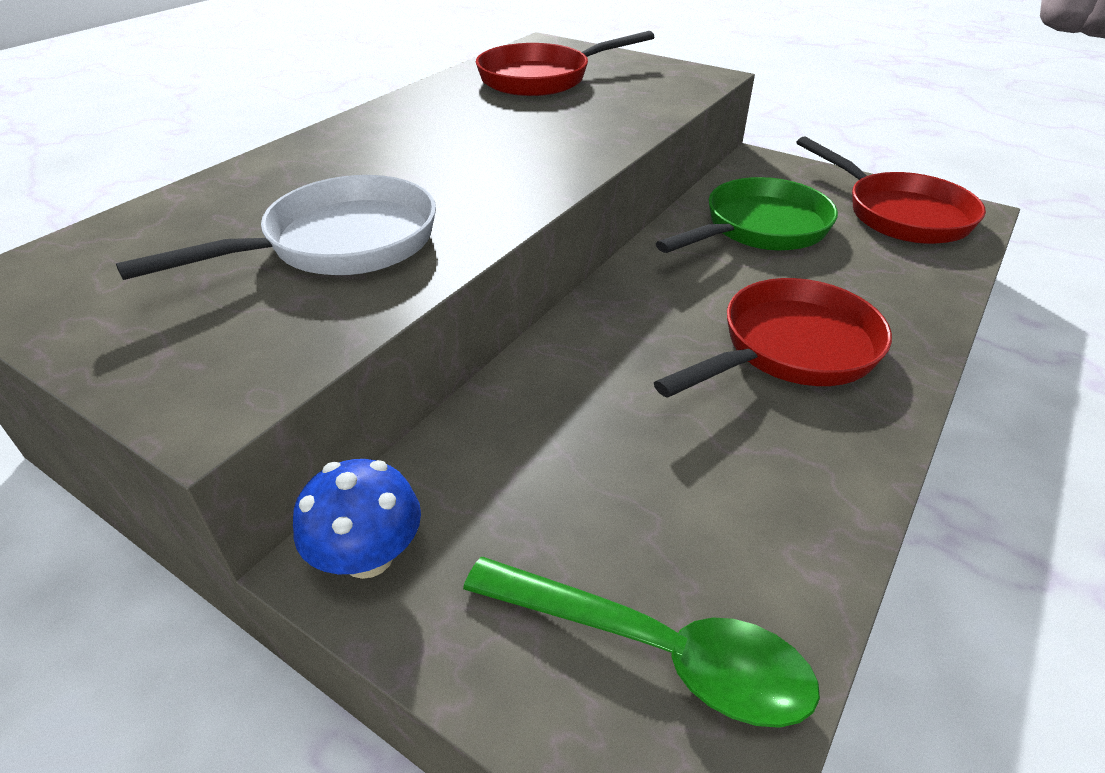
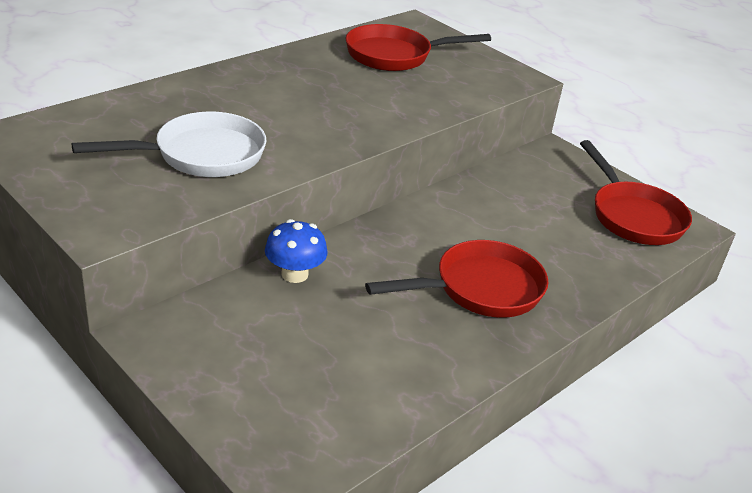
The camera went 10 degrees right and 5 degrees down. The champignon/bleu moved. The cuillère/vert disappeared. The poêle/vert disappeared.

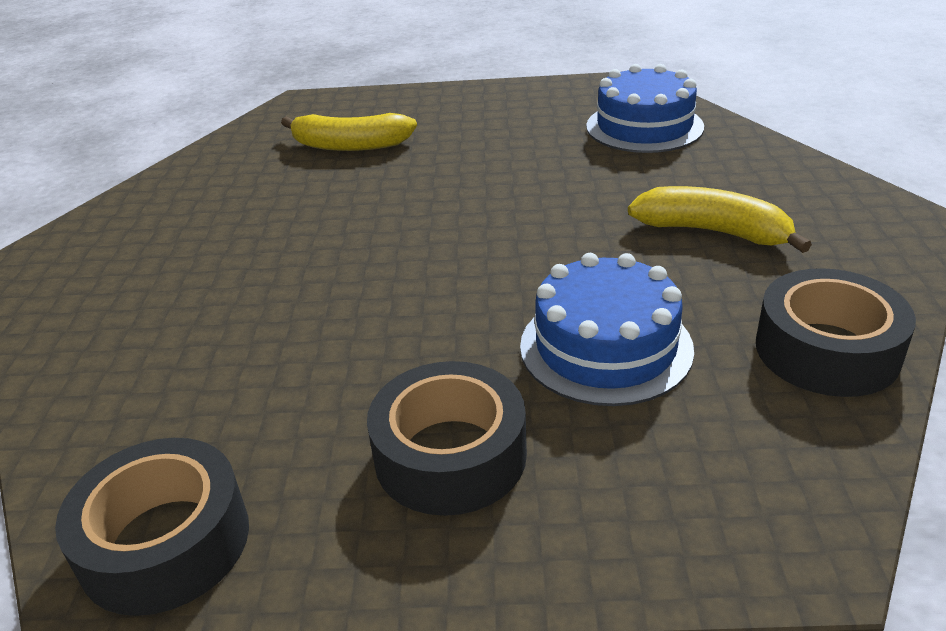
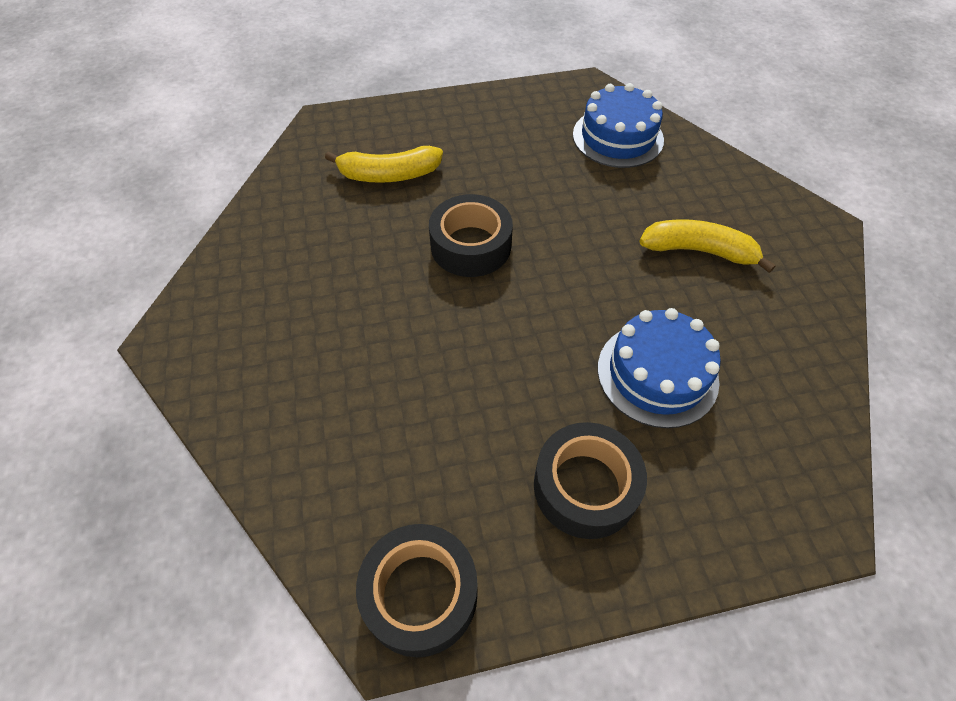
The camera went 15 degrees left and 20 degrees up. The ruban adhésif/noir (no. 3 from left in the first image) moved.

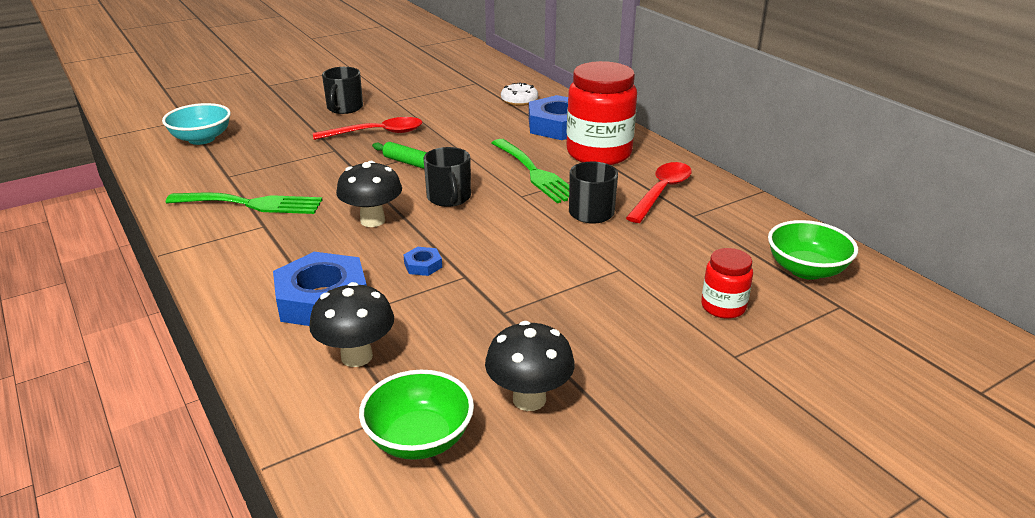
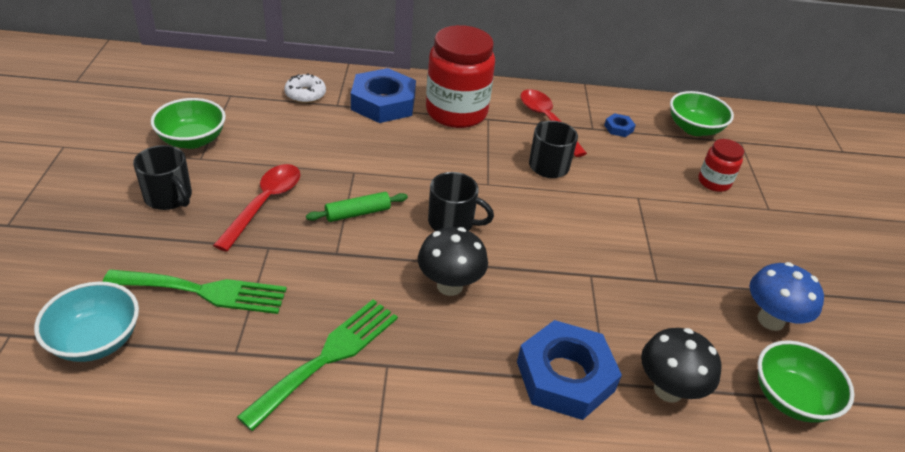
The camera went 60 degrees left and 10 degrees up. The fourchette/vert (no. 2 from left in the first image) moved. The bol/vert (no. 1 from left) appeared. The écrou/bleu (no. 2 from left in the first image) moved. The champignon/noir (no. 3 from left) became the champignon/bleu.

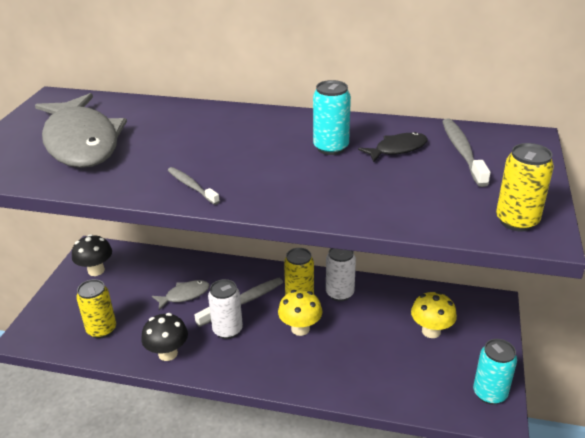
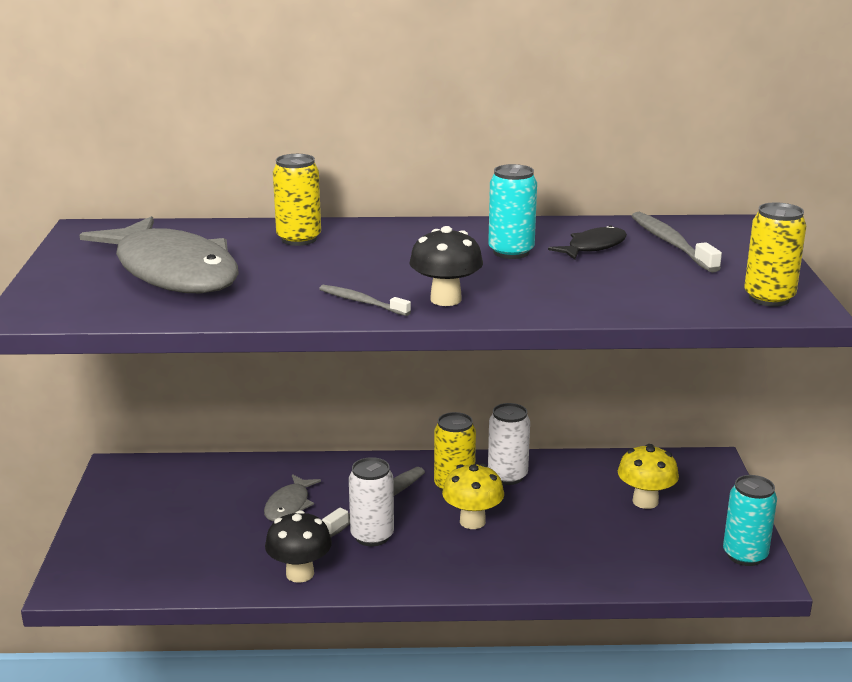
The camera went 15 degrees left and 10 degrees down. The poisson/gris (no. 2 from left) turned 150 degrees clockwise. The canette/jaune (no. 1 from left) moved. The champignon/noir (no. 1 from left in the first image) moved.

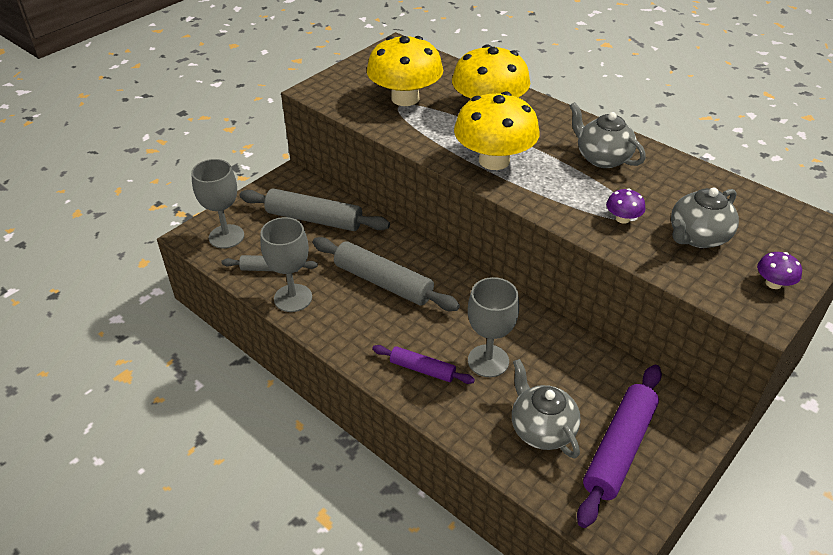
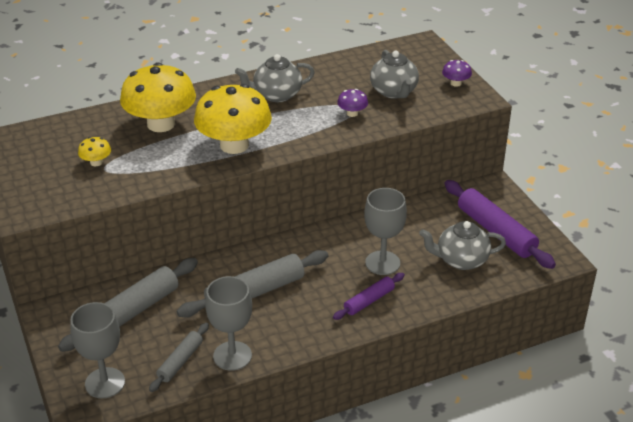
The camera went 65 degrees left and 5 degrees down. The champignon/jaune (no. 1 from left) changed to 0.42 times the size.

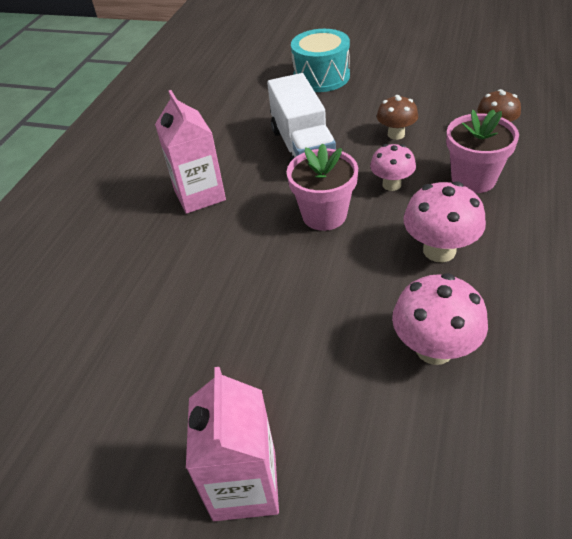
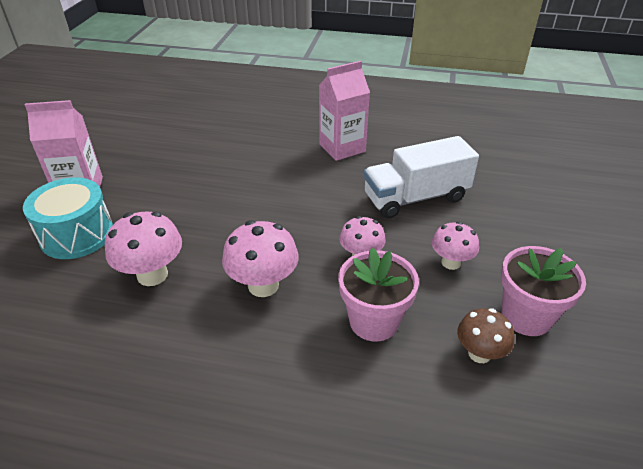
The camera went 80 degrees right and 5 degrees down. The tambour/turquoise moved. The champignon/marron (no. 1 from left) became the champignon/rose (no. 4 from left). The pot de fleurs/rose (no. 1 from left in the first image) moved.

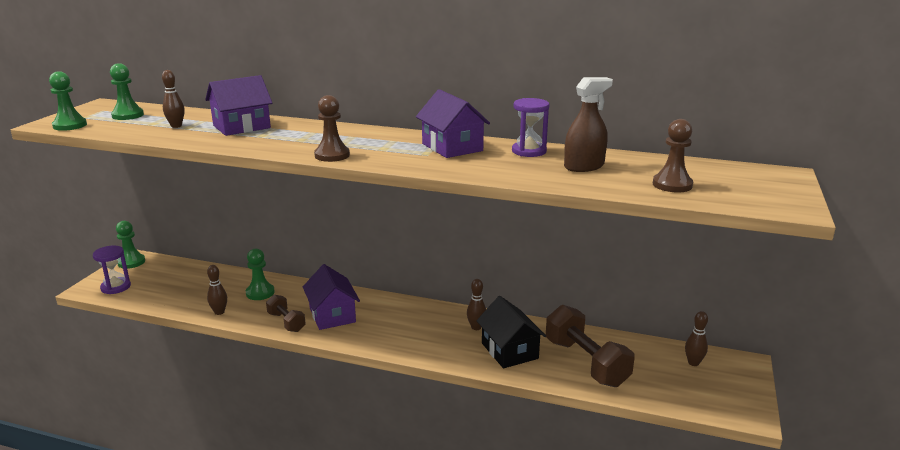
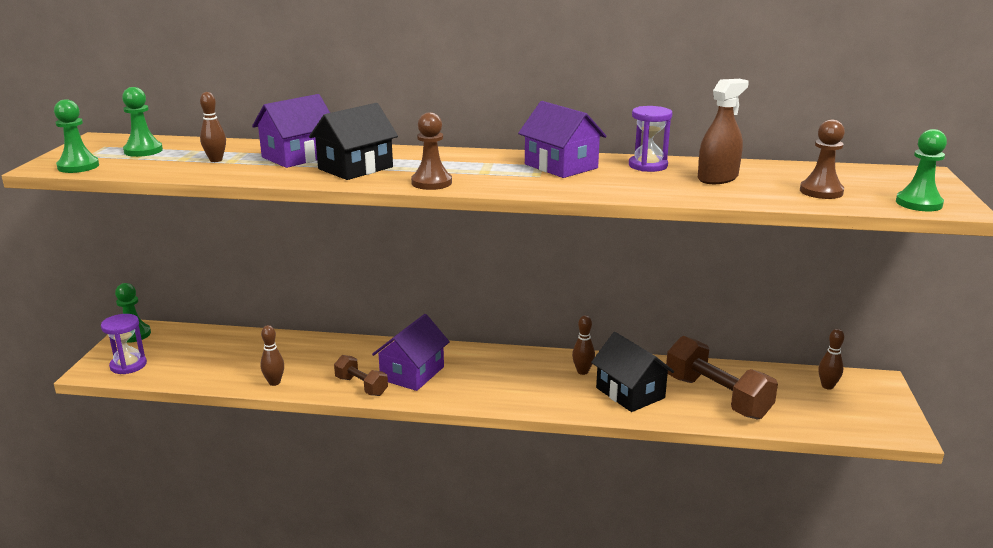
The camera went 10 degrees left and 0 degrees up. The maison/noir (no. 1 from left) appeared. The maison/violet (no. 2 from left) turned 60 degrees clockwise. The pion/vert (no. 4 from left) moved.

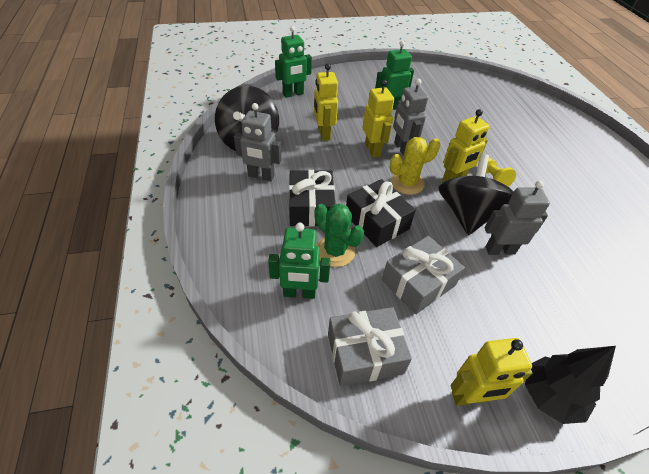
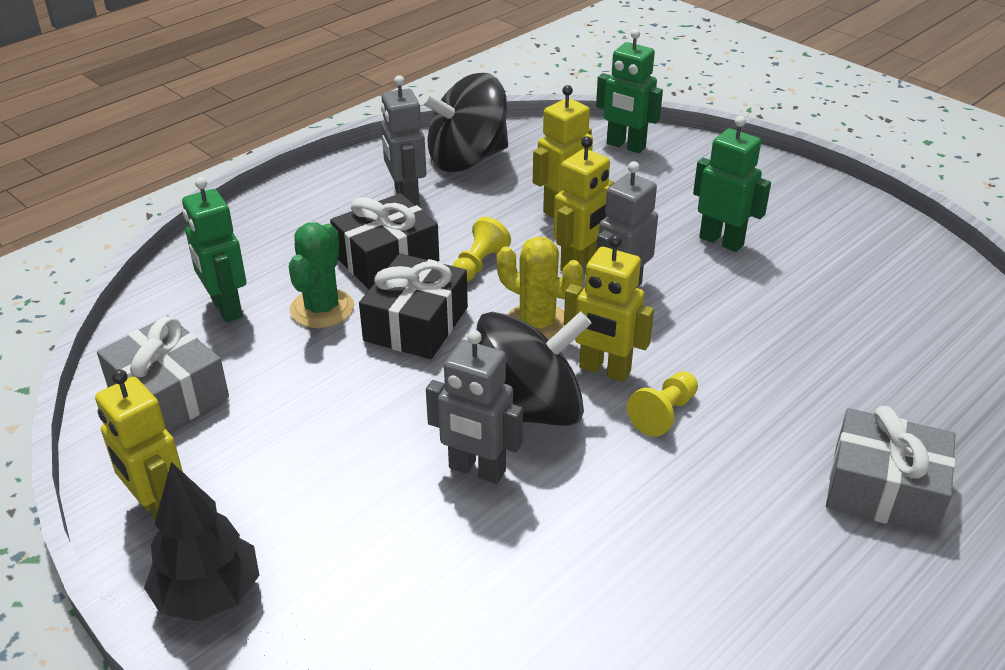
The camera went 60 degrees right and 10 degrees down. The robot/gris (no. 3 from left in the first image) turned 150 degrees clockwise. The pion/jaune (no. 1 from left) appeared. The cadeau/gris (no. 2 from left) moved.

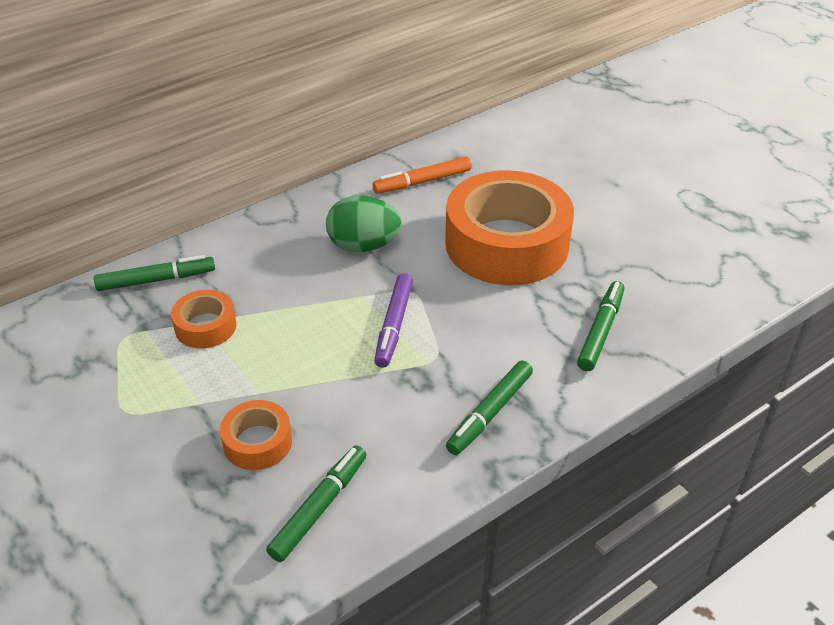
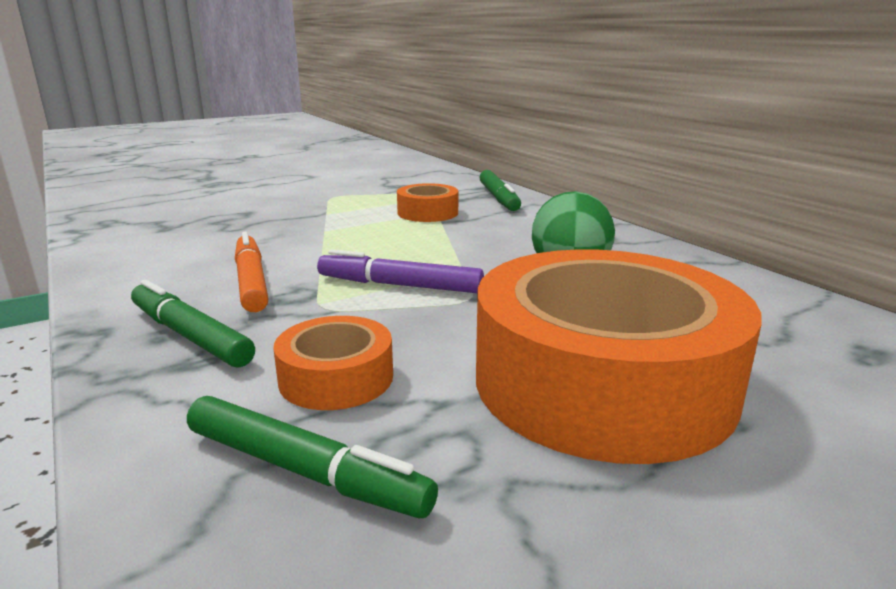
The camera went 95 degrees right and 20 degrees down. The feutre/orange moved. The ruban adhésif/orange (no. 2 from left in the first image) moved. The feutre/vert (no. 2 from left) disappeared.

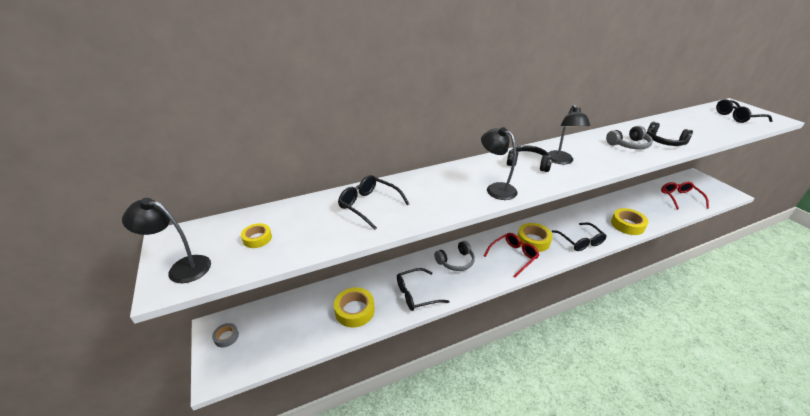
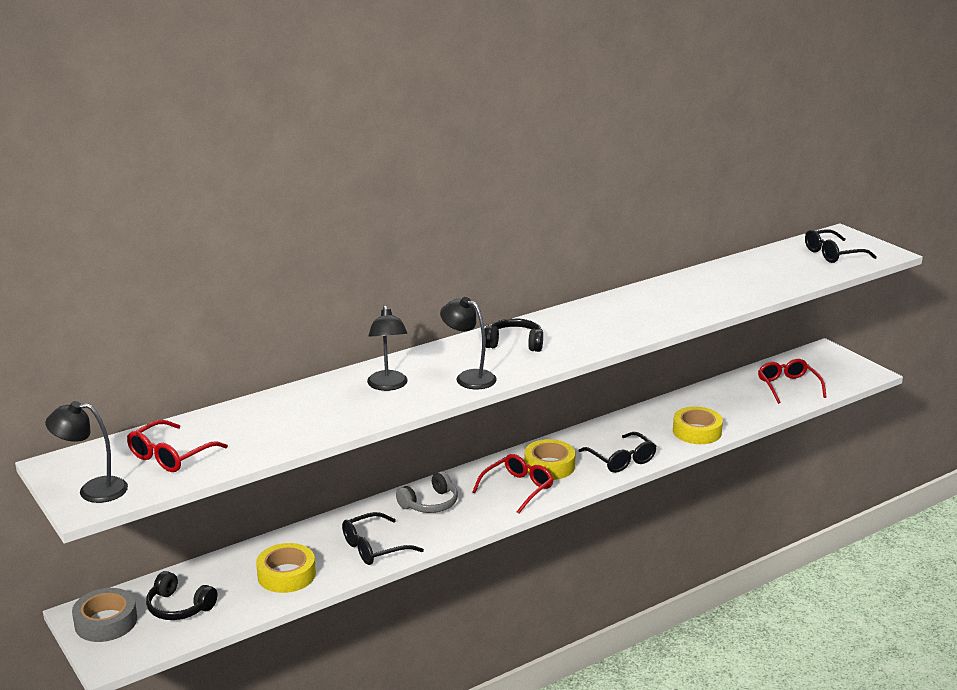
The camera went 10 degrees left and 10 degrees down. The ruban adhésif/gris changed to 1.83 times the size. The ruban adhésif/jaune (no. 1 from left) was replaced by the lunettes/rouge (no. 1 from left). The casque audio/noir (no. 2 from left in the first image) moved. The lampe/noir (no. 3 from left in the first image) moved. The lunettes/noir (no. 1 from left) disappeared. The casque audio/gris (no. 2 from left) disappeared.

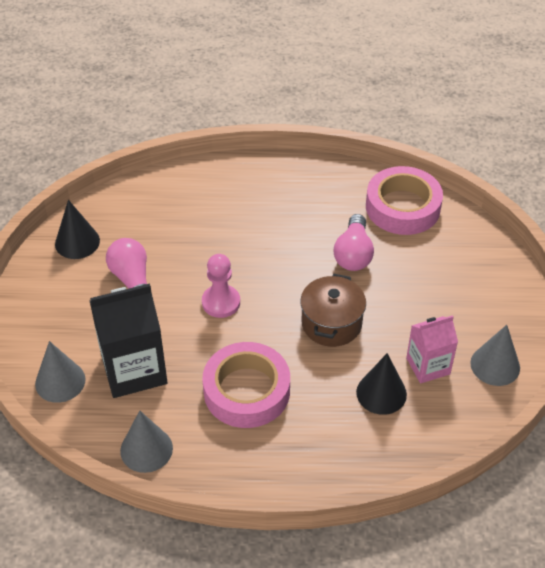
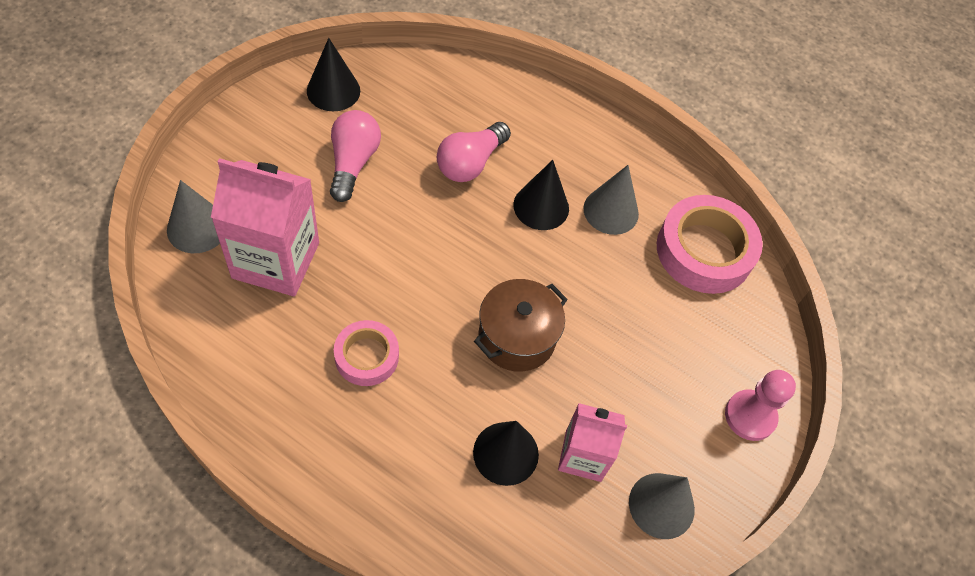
The camera went 25 degrees right and 10 degrees up. The brique de lait/noir became the brique de lait/rose (no. 1 from left). The ruban adhésif/rose (no. 1 from left) changed to 0.59 times the size. The ampoule/rose (no. 2 from left) moved. The cône/noir (no. 3 from left) appeared. The cône/gris (no. 2 from left) moved. The pion/rose moved.

